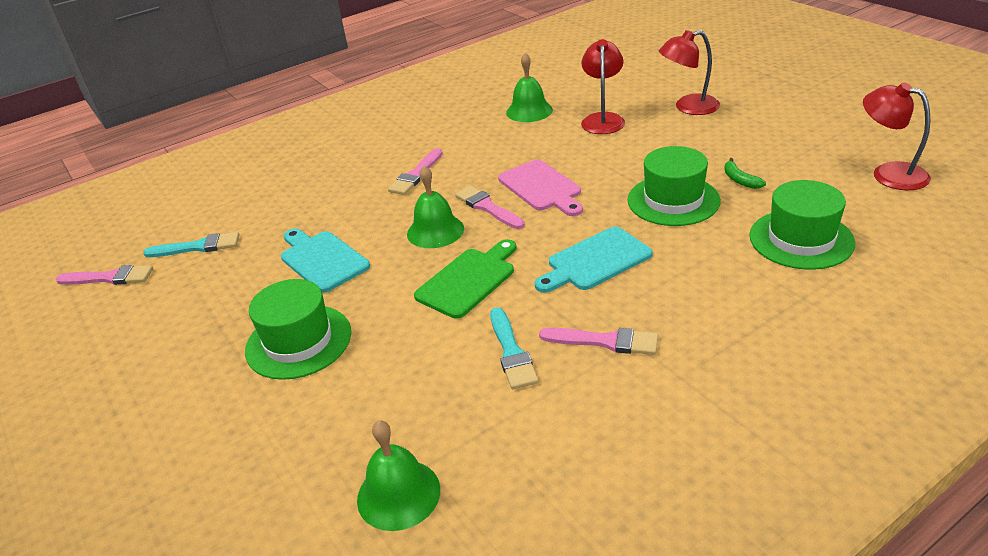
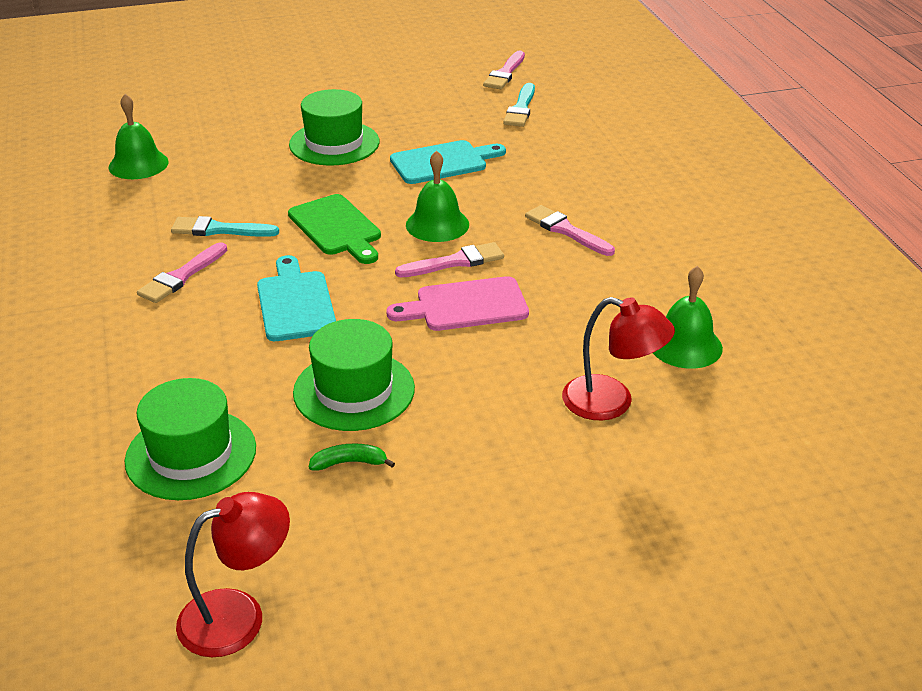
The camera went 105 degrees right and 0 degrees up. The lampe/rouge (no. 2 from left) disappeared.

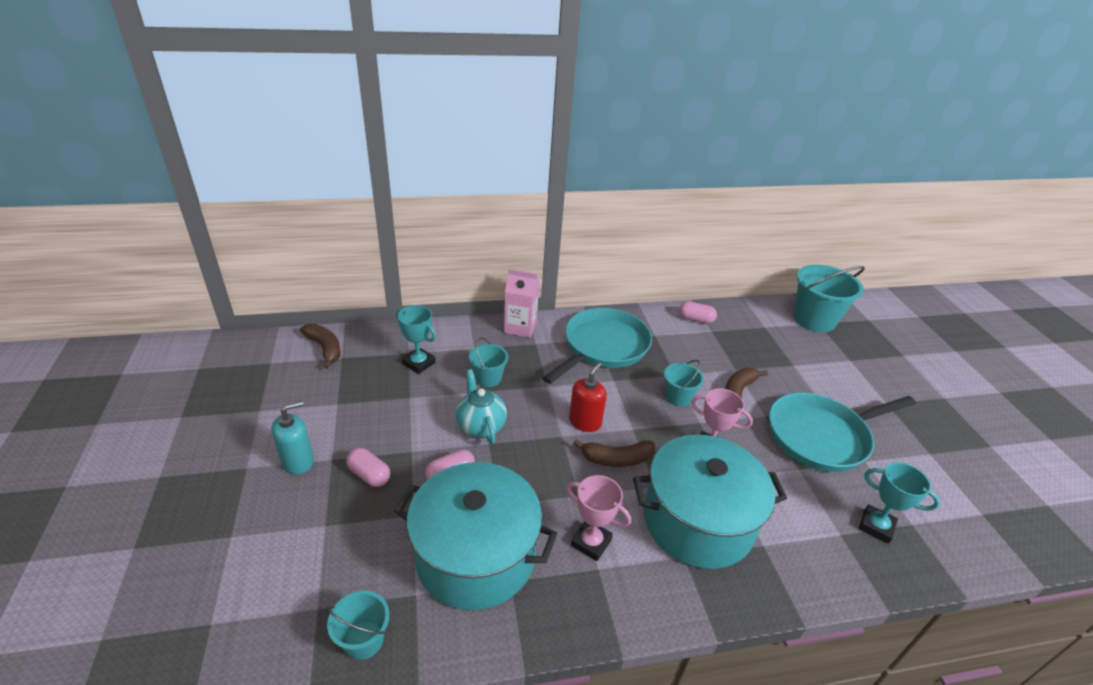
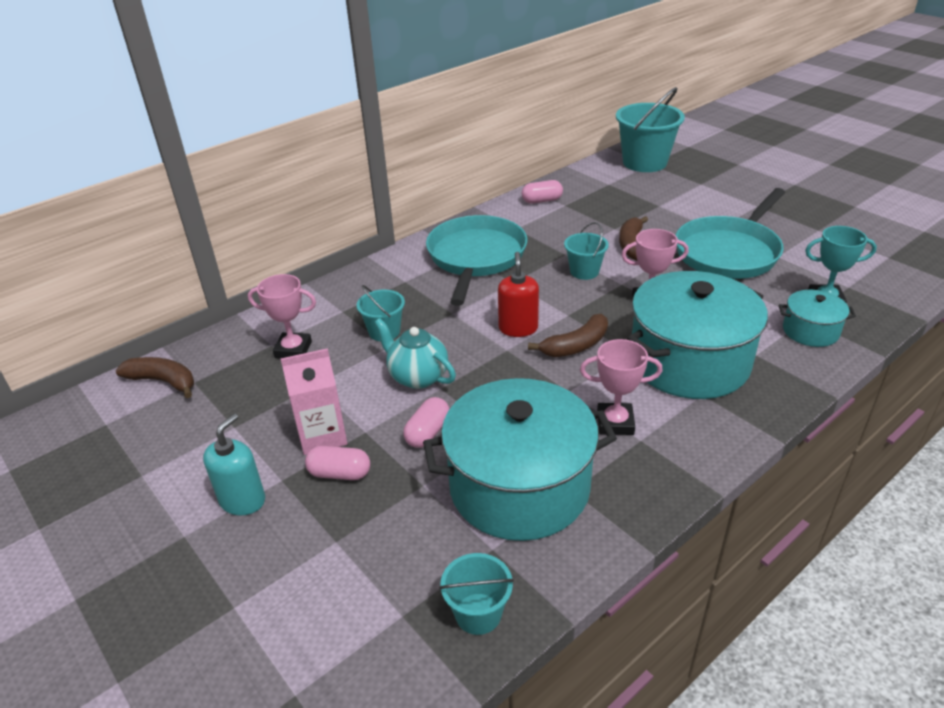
The camera went 25 degrees left and 0 degrees up. The trophée/turquoise (no. 1 from left) became the trophée/rose (no. 1 from left). The brique de lait/rose moved. The marmite/turquoise (no. 3 from left) appeared.

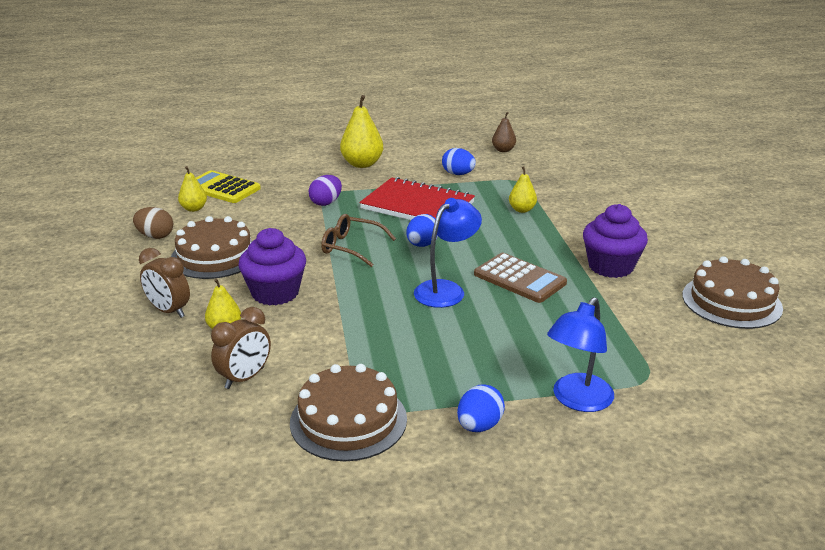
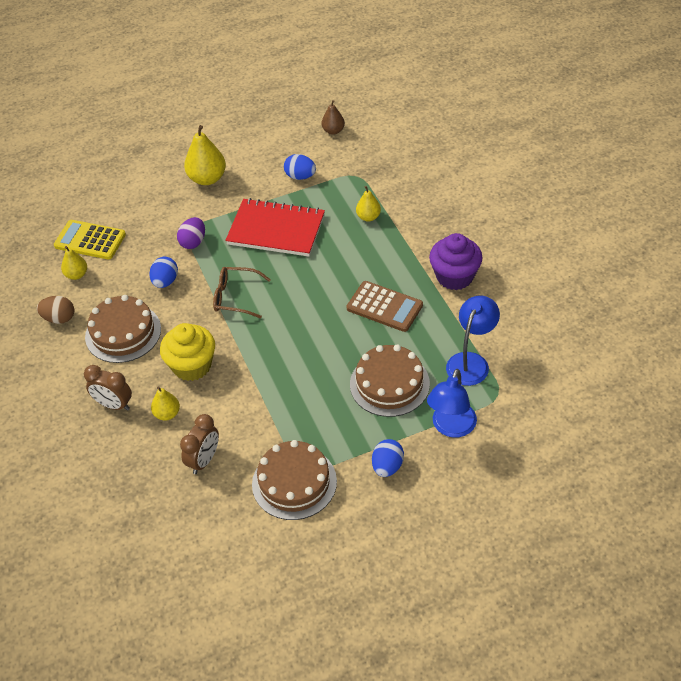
The camera went 10 degrees left and 20 degrees up. The œuf/bleu (no. 1 from left) moved. The muffin/violet (no. 1 from left) became the muffin/jaune. The gâteau/marron (no. 3 from left) moved. The lampe/bleu (no. 1 from left in the first image) moved.

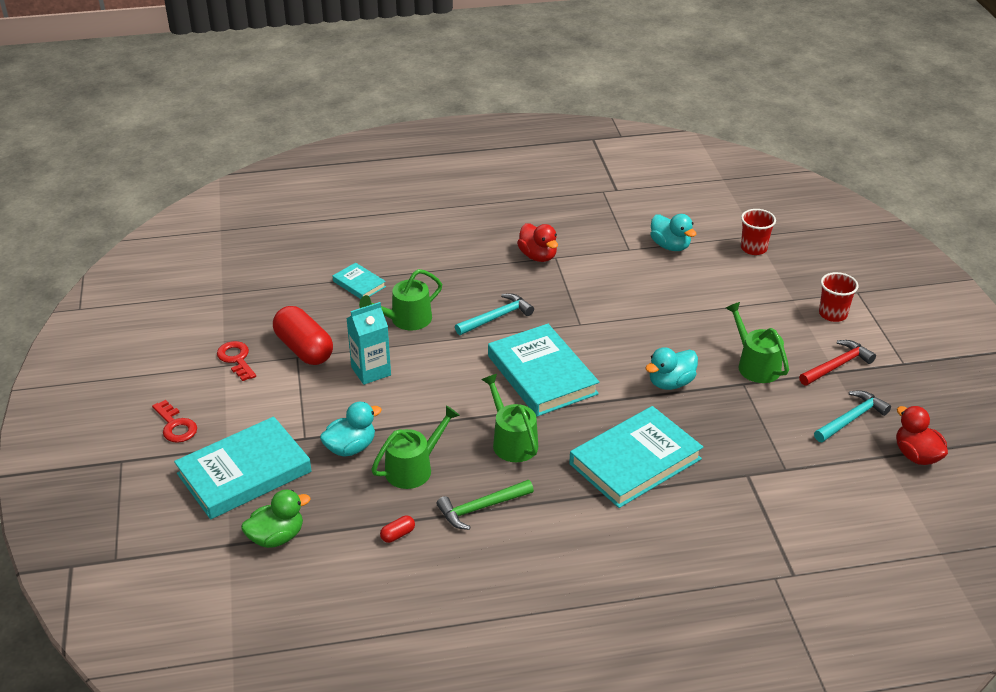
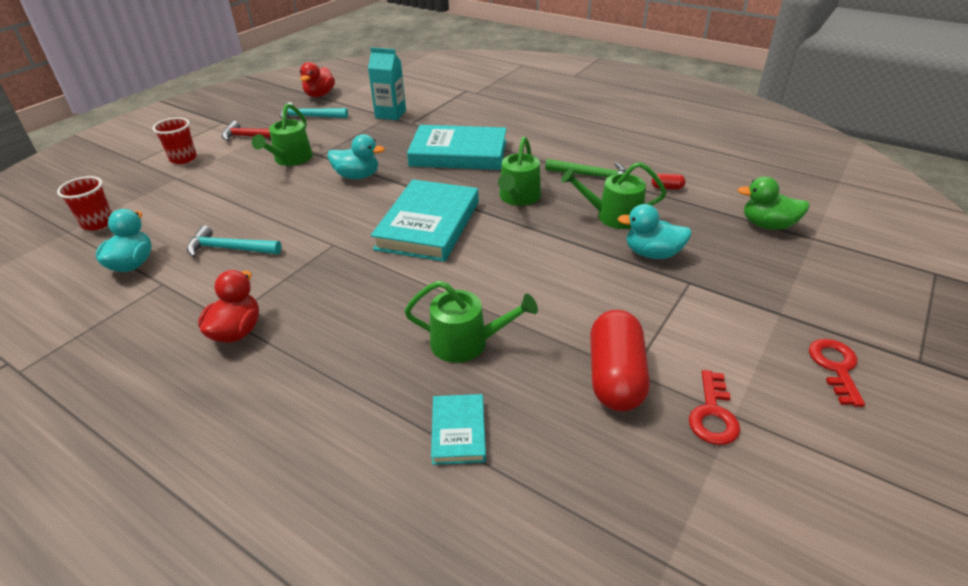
The camera went 135 degrees left and 0 degrees up. The marteau/turquoise (no. 1 from left) moved. The brique de lait/turquoise moved. The livre/turquoise (no. 1 from left) disappeared.

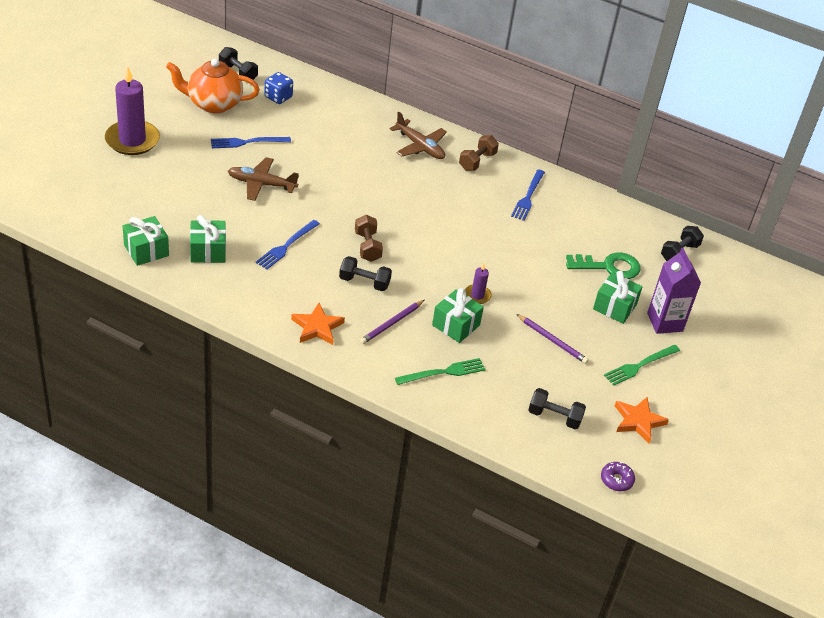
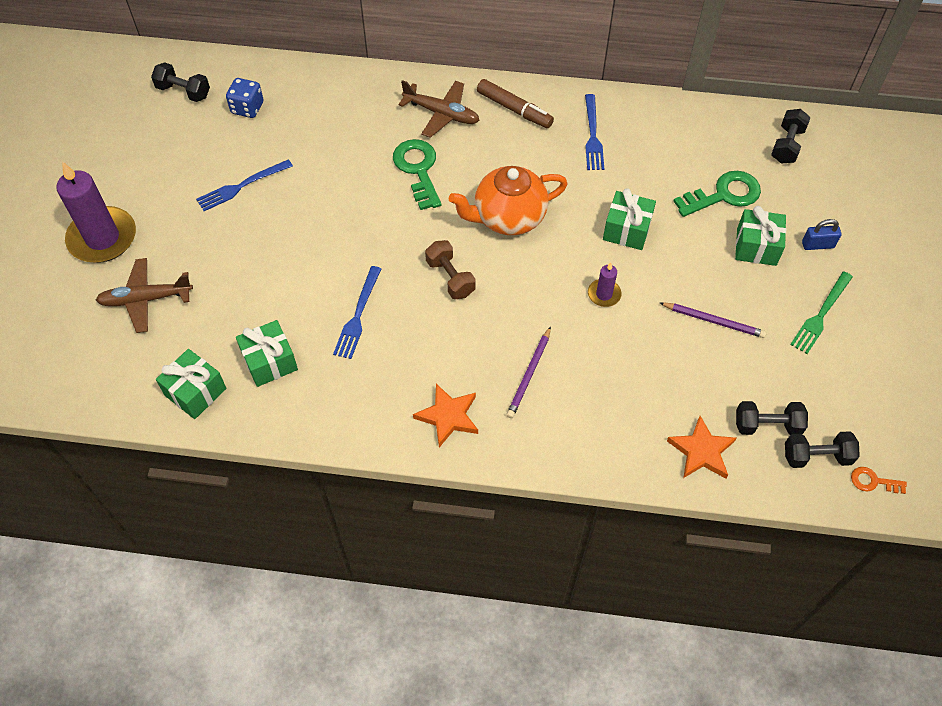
The camera went 15 degrees left and 15 degrees up. The avion/marron (no. 1 from left) moved. The clé/vert (no. 1 from left) appeared. The théière/orange moved. The haltère/marron (no. 2 from left) was replaced by the feutre/marron. The cadeau/vert (no. 3 from left) moved. The étoile/orange (no. 2 from left) moved. The haltère/noir (no. 2 from left in the first image) moved. The brique de lait/violet was replaced by the cadenas/bleu. The beignet/violet was replaced by the clé/orange. The fourchette/vert (no. 1 from left) disappeared.

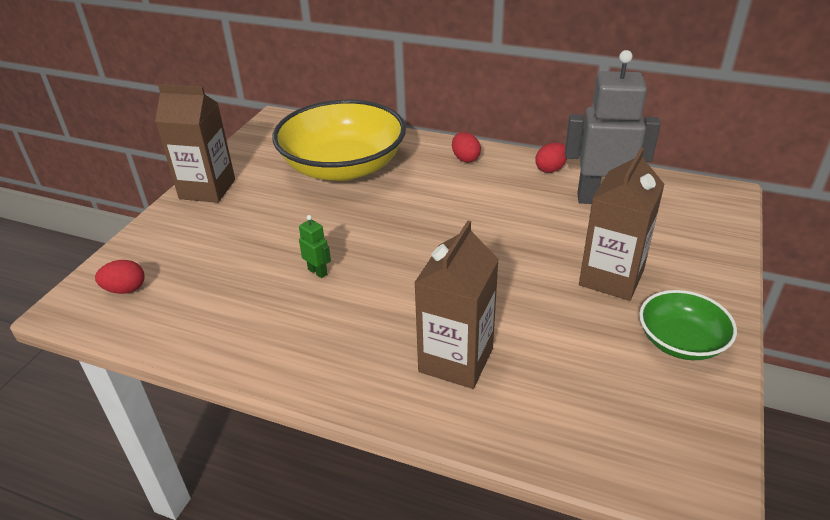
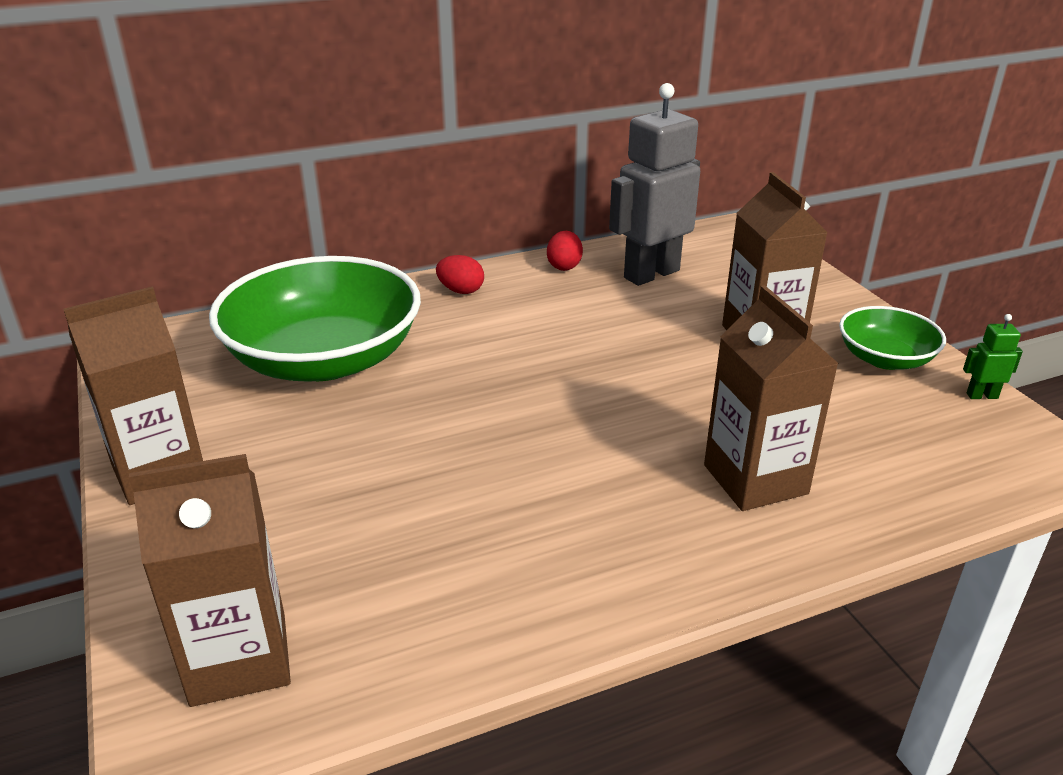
The camera went 45 degrees left and 5 degrees down. The œuf/rouge (no. 1 from left) was replaced by the brique de lait/marron (no. 2 from left). The bol/jaune became the bol/vert (no. 1 from left). The robot/vert moved.

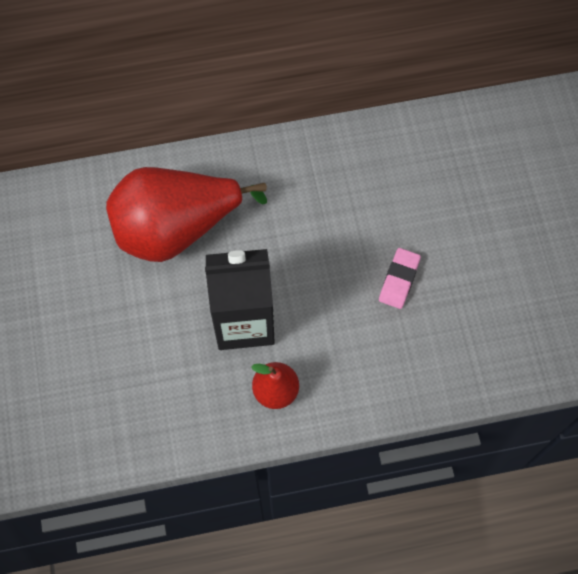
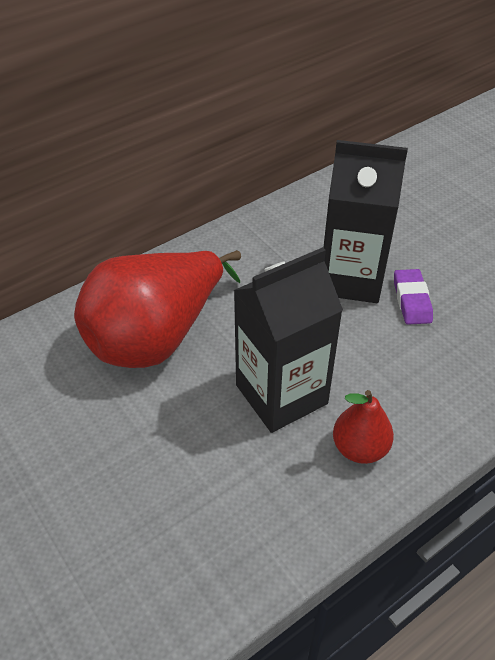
The camera went 25 degrees left and 20 degrees down. The brique de lait/noir (no. 2 from left) appeared. The gomme/rose became the gomme/violet.

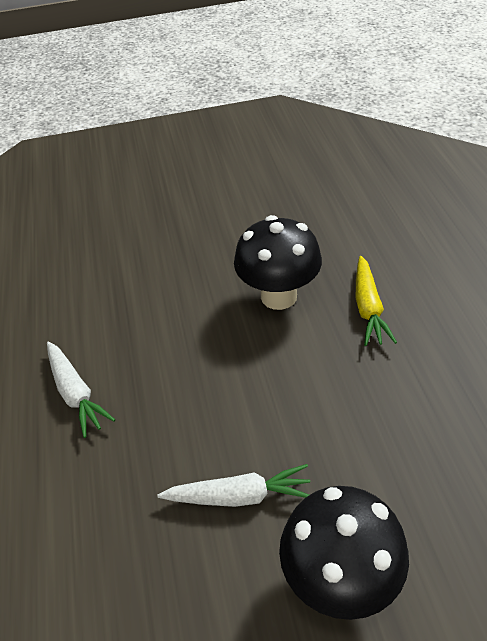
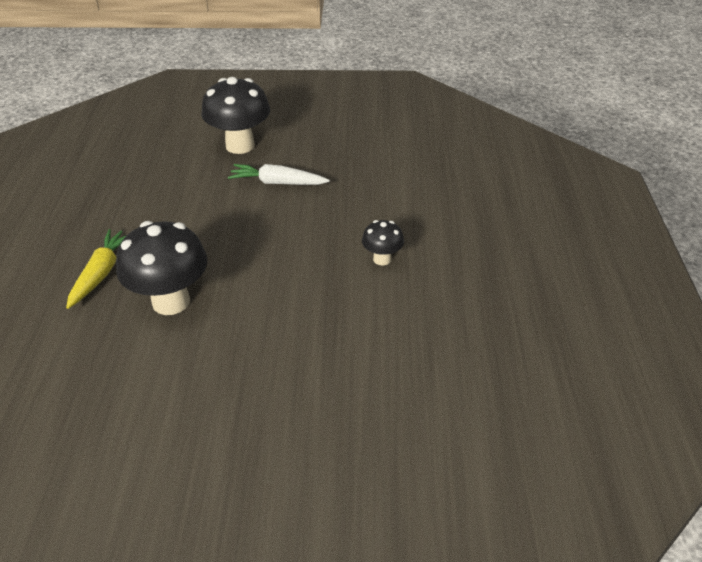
The camera went 170 degrees left and 5 degrees down. The carotte/blanc (no. 1 from left) was replaced by the champignon/noir (no. 3 from left).

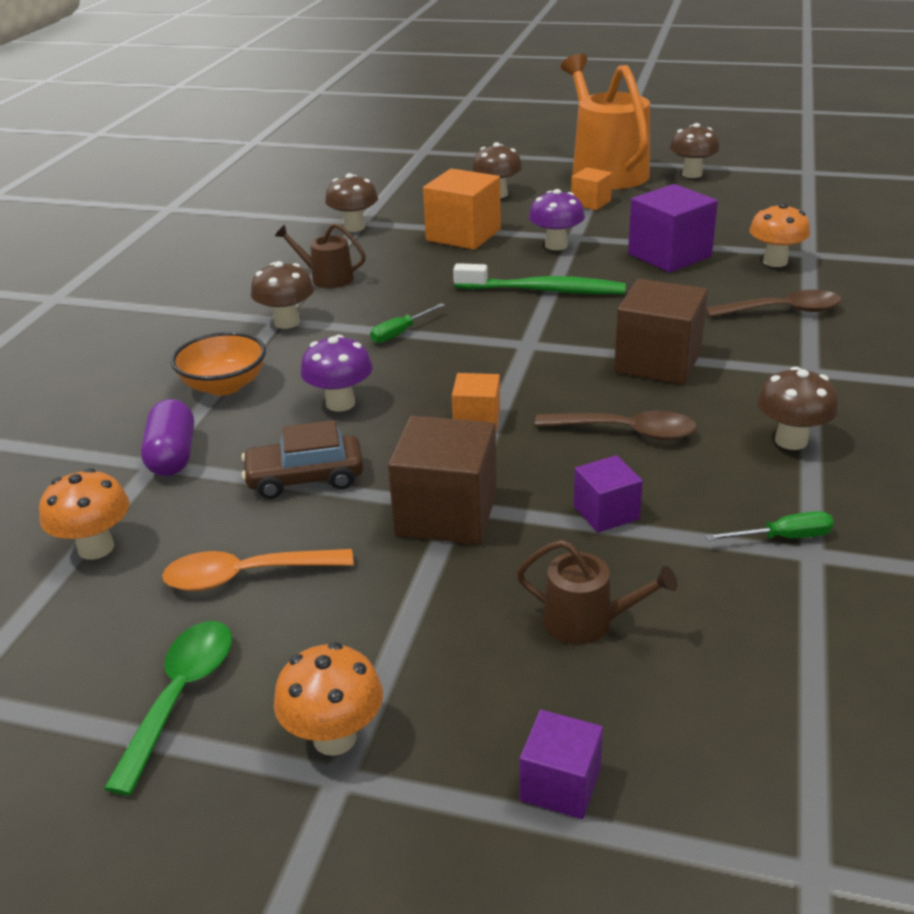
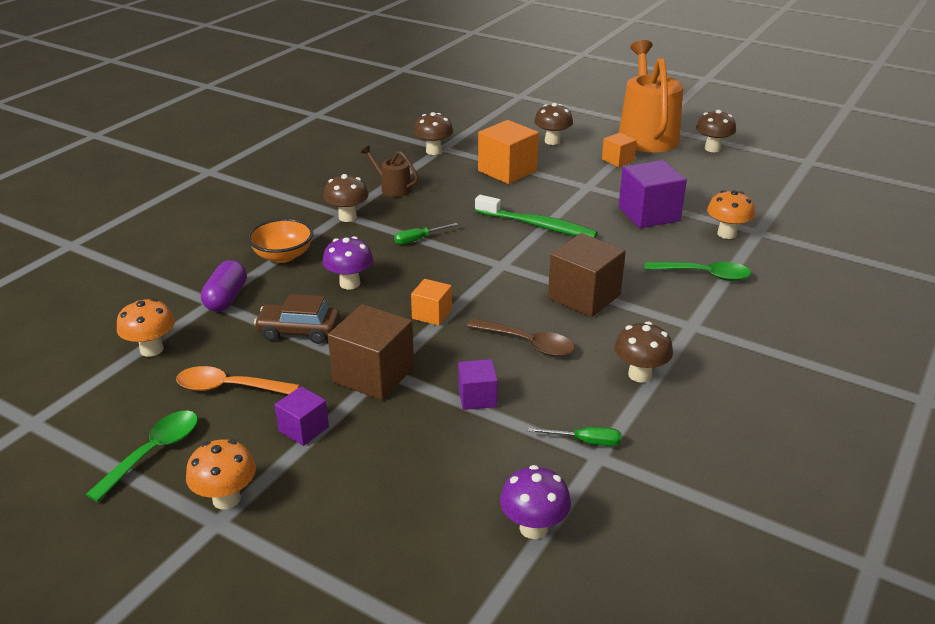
The camera went 15 degrees right and 0 degrees up. The cube/violet (no. 1 from left) moved. The champignon/violet (no. 2 from left) moved. The cuillère/marron (no. 2 from left) became the cuillère/vert (no. 2 from left). The arrosoir/marron (no. 2 from left) disappeared.

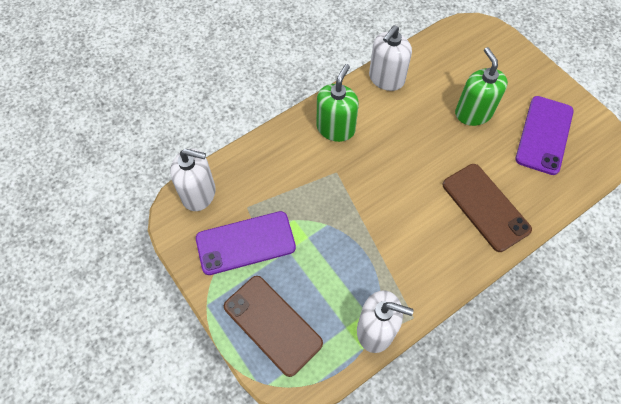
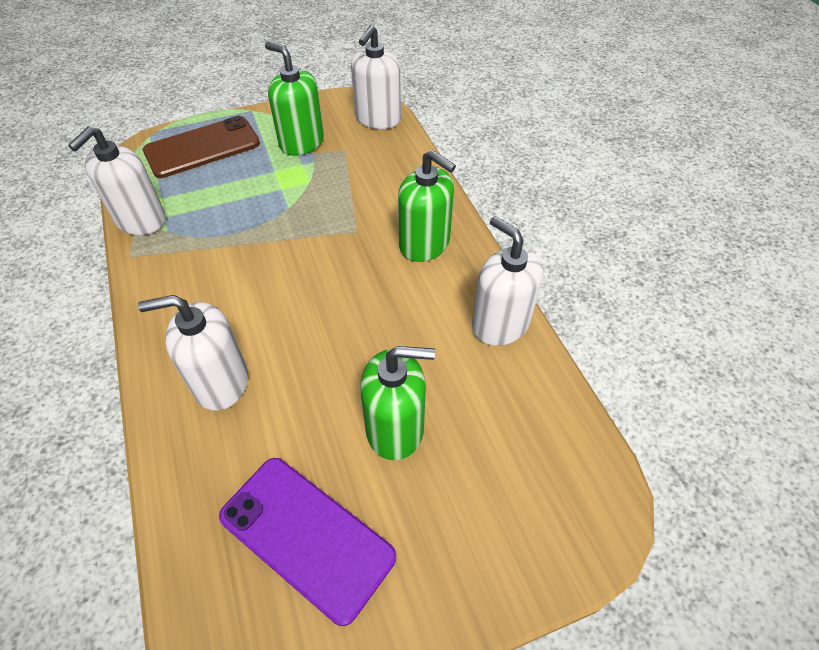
The camera went 105 degrees right and 10 degrees down. The téléphone/marron (no. 2 from left) was replaced by the distributeur de savon/blanc (no. 2 from left). The téléphone/violet (no. 1 from left) was replaced by the distributeur de savon/vert (no. 1 from left).

